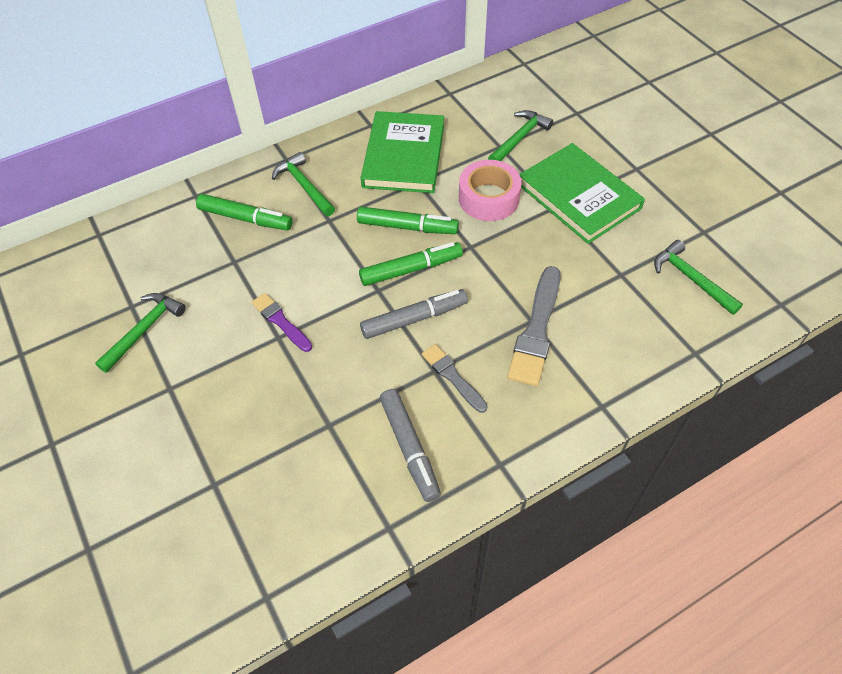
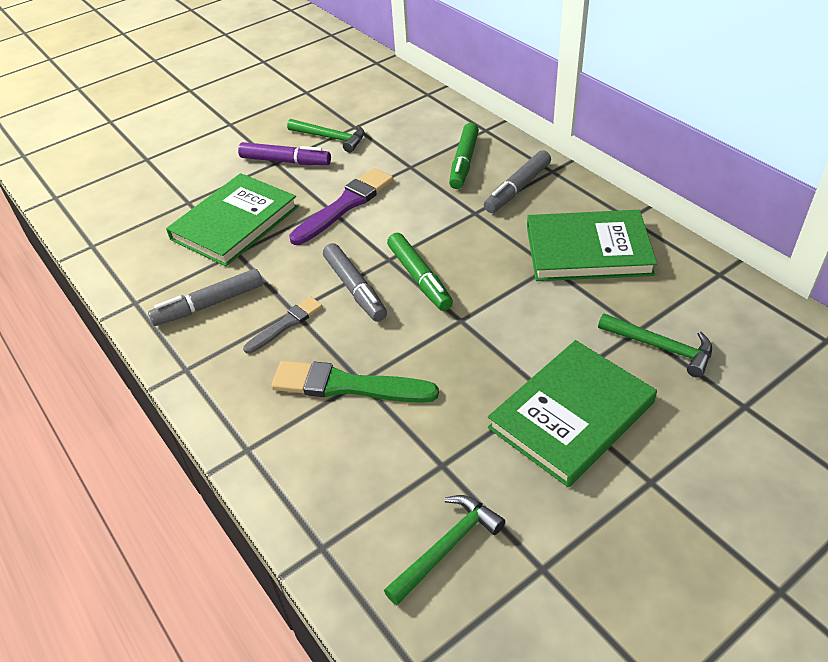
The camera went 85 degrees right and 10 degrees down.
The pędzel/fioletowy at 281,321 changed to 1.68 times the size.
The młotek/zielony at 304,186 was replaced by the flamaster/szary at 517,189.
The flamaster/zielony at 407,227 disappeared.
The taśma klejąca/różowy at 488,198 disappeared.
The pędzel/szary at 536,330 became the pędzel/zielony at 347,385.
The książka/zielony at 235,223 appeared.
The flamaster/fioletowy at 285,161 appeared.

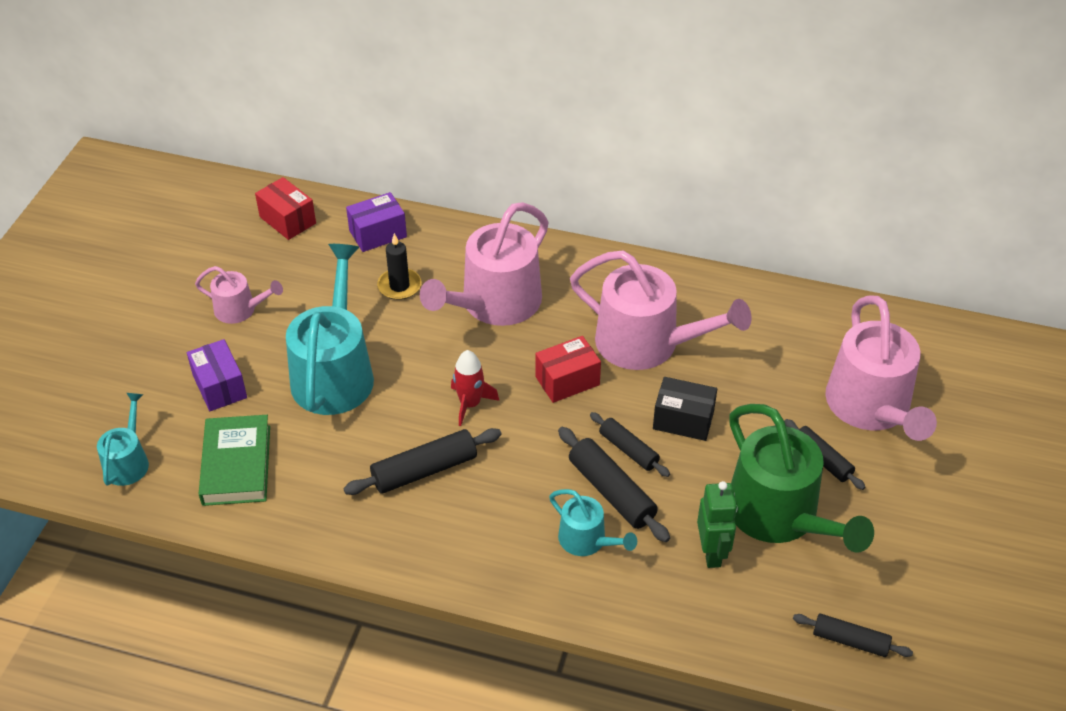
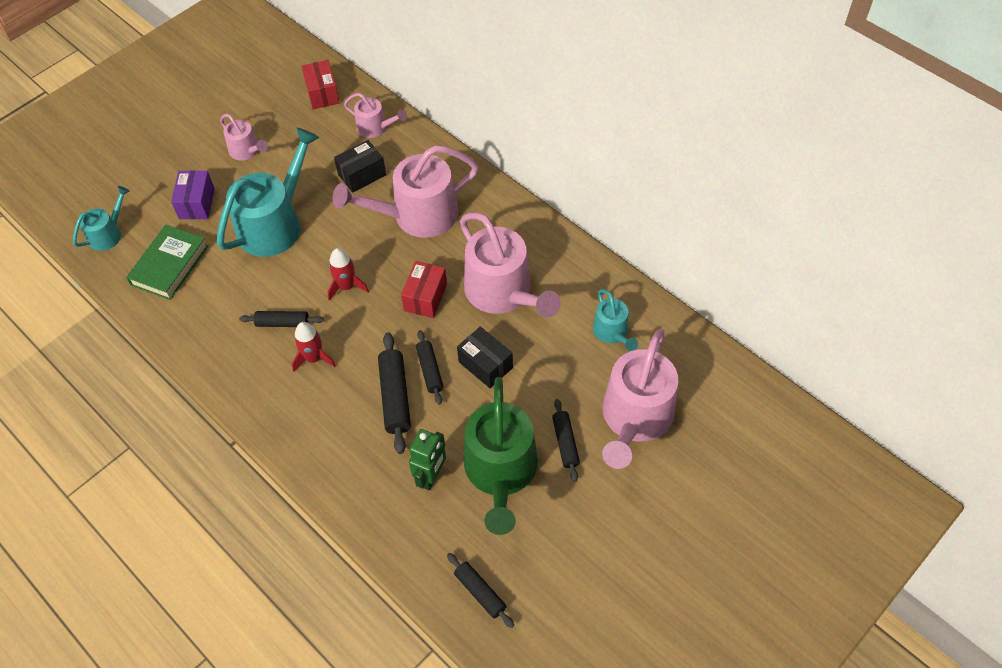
The camera went 30 degrees right and 10 degrees up.
The wałek do ciasta/czarny at 424,470 changed to 0.65 times the size.
The pudełko/fioletowy at 378,234 was replaced by the konewka/różowy at 375,127.
The świeca/czarny at 399,286 was replaced by the pudełko/czarny at 362,175.
The pudełko/czerwony at 567,380 turned 75 degrees counterclockwise.
The konewka/turkusowy moved from 586,540 to 612,332.
The rakieta/czerwony at 314,358 appeared.

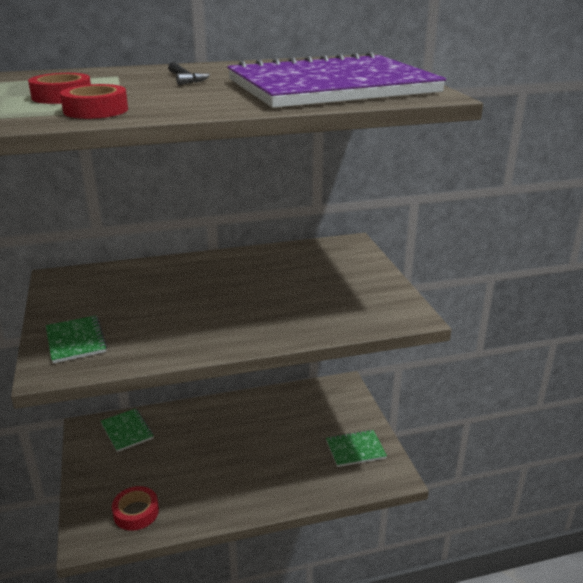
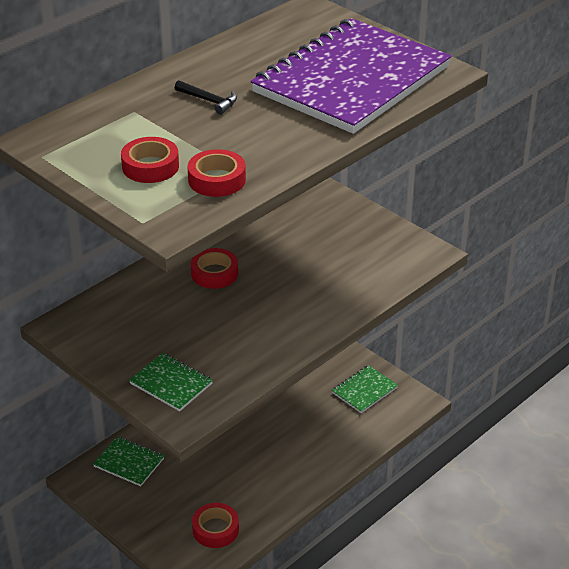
The camera went 30 degrees left and 10 degrees up.
The taśma klejąca/czerwony at 214,273 appeared.

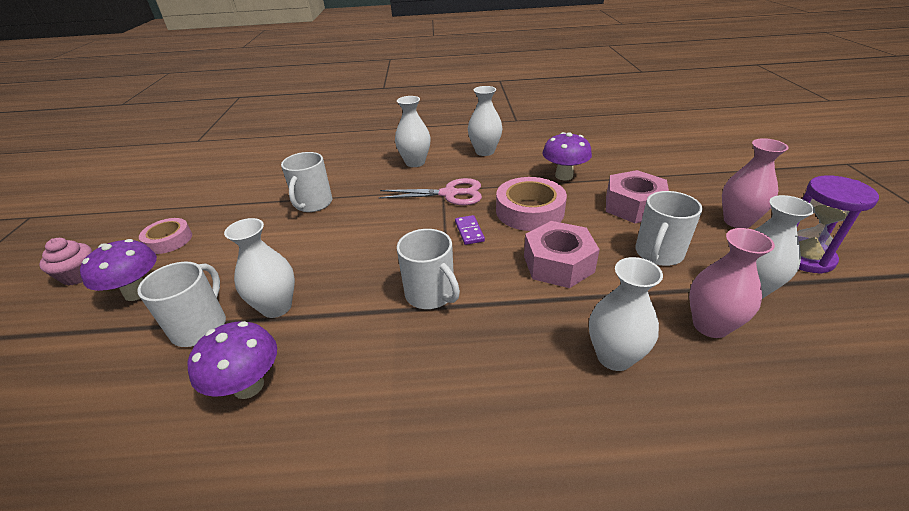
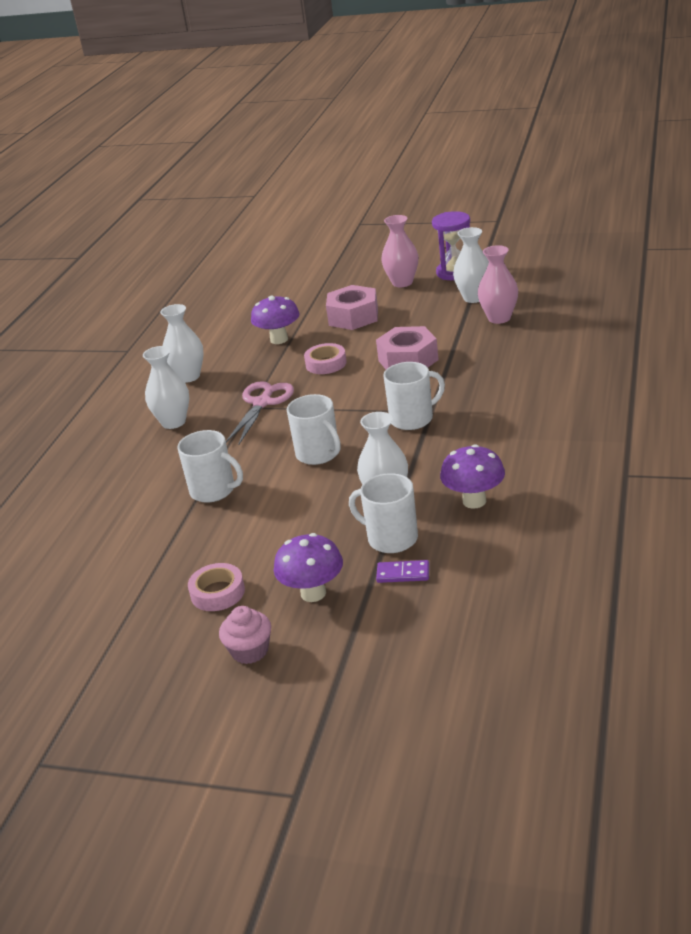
The camera went 70 degrees left and 5 degrees down.
The kostka domina/fioletowy moved from 469,231 to 403,574.
The taśma klejąca/różowy at 529,211 changed to 0.62 times the size.
The wazon/biały at 614,357 disappeared.
The kubek/biały moved from 658,253 to 318,454.

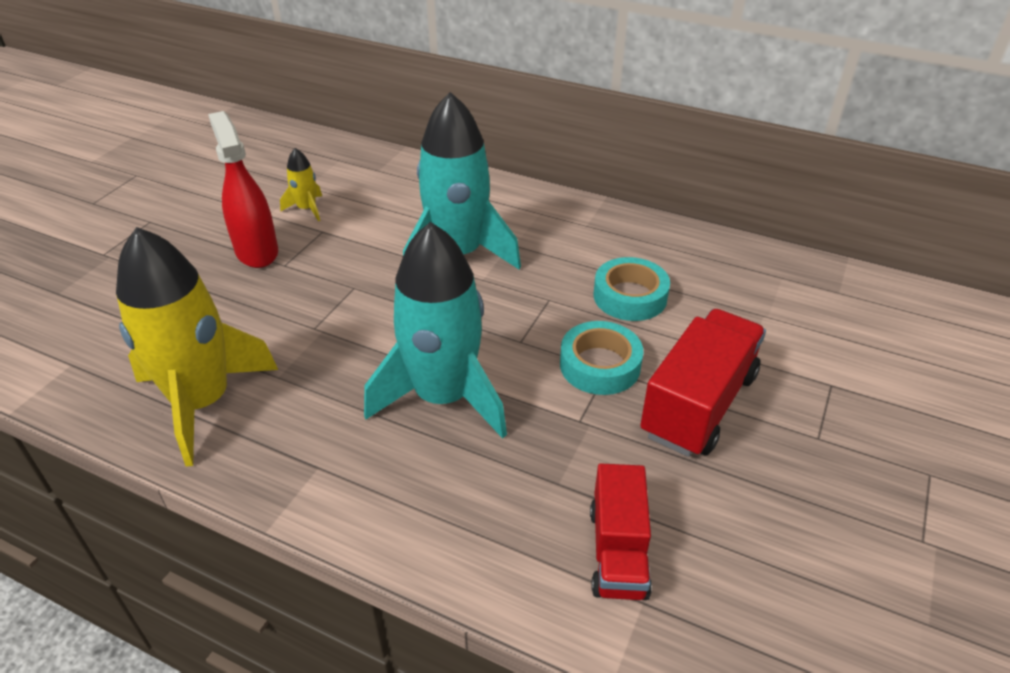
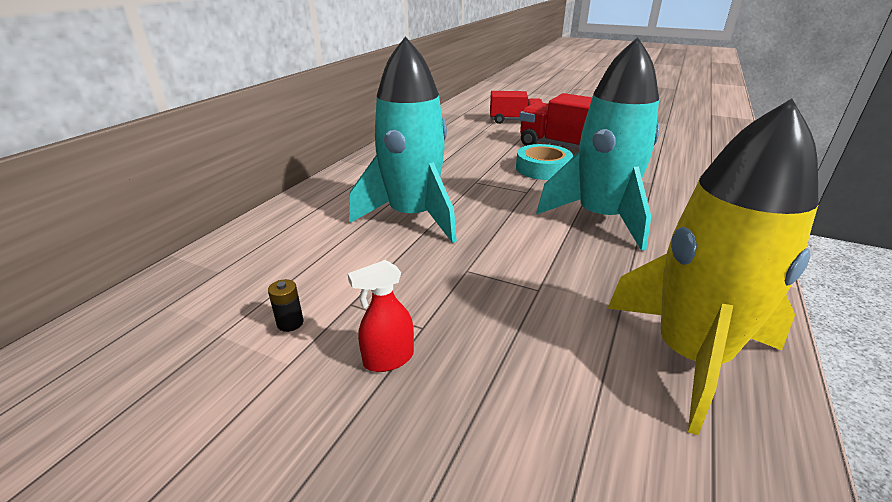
The camera went 90 degrees left and 10 degrees down.
The spryskiwacz/czerwony at 257,251 changed to 0.55 times the size.
The rakieta/żółty at 307,209 was replaced by the bateria/czarny at 290,323.
The ciężarówka/czerwony moved from 618,551 to 515,121.
The taśma klejąca/turkusowy at 630,296 disappeared.

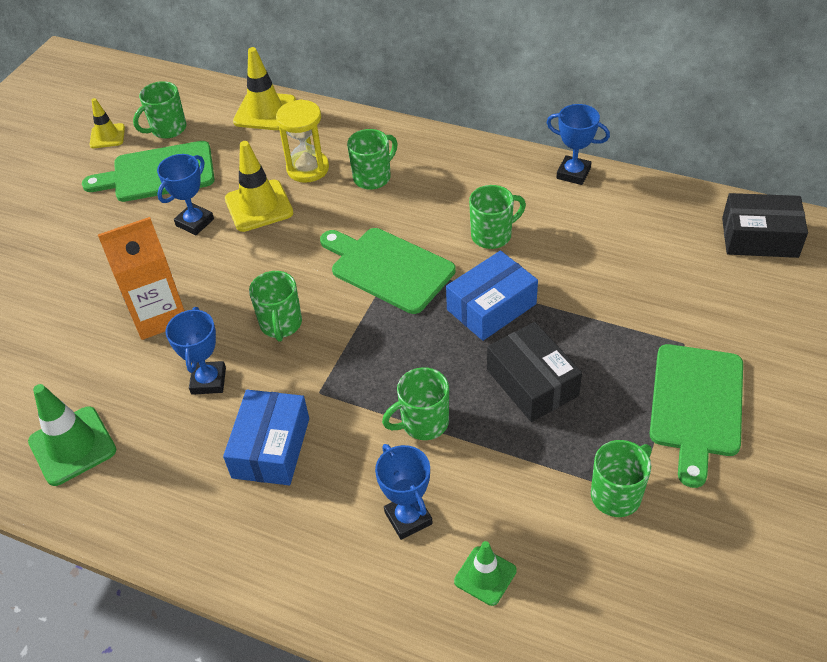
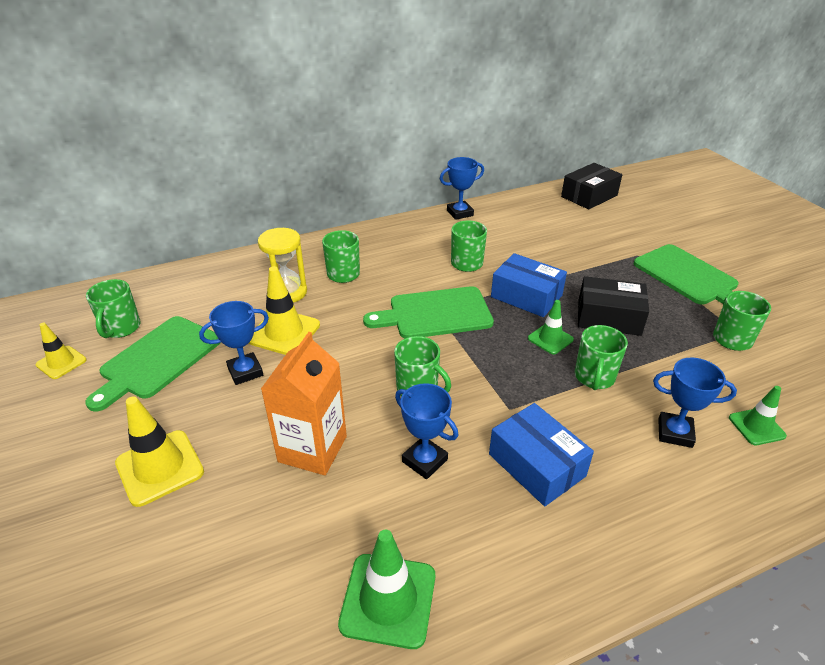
The camera went 50 degrees left and 10 degrees down.
The puchar/niebieski at 195,222 turned 75 degrees clockwise.
The pachołek/żółty moved from 265,111 to 160,467.
The pudełko/niebieski at 491,307 turned 60 degrees counterclockwise.
The pachołek/zielony at 550,339 appeared.

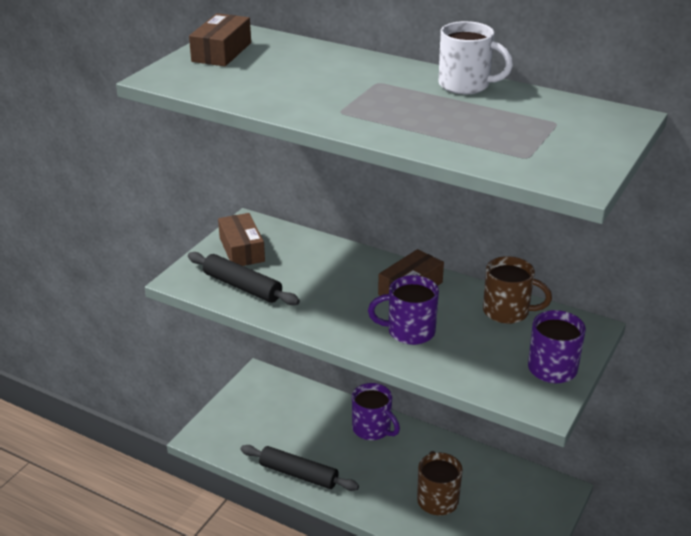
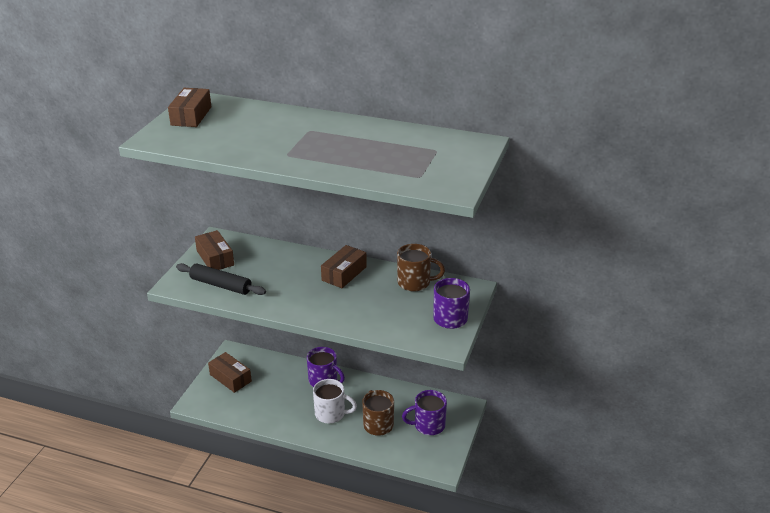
The camera went 10 degrees left and 0 degrees up.
The wałek do ciasta/czarny at 298,474 disappeared.
The kubek/fioletowy moved from 409,331 to 428,425.
The kubek/biały moved from 466,85 to 331,414.
The pudełko/brązowy at 230,378 appeared.

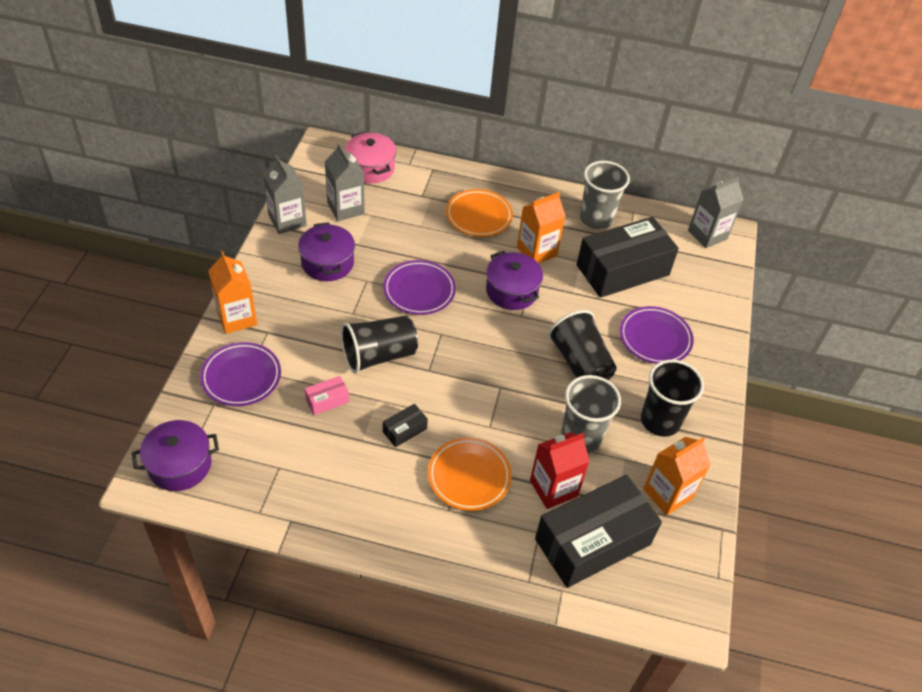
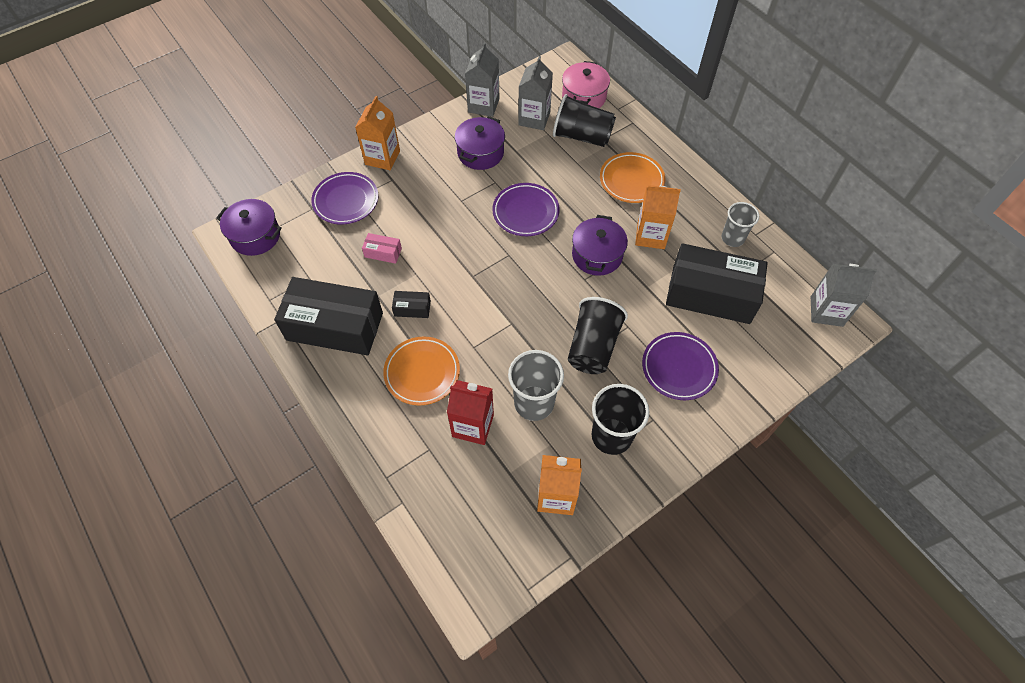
The camera went 45 degrees right and 10 degrees up.
The szklanka/czarny moved from 379,355 to 582,136.
The pudełko/czarny moved from 592,541 to 335,326.
The szklanka/szary at 596,219 changed to 0.66 times the size.

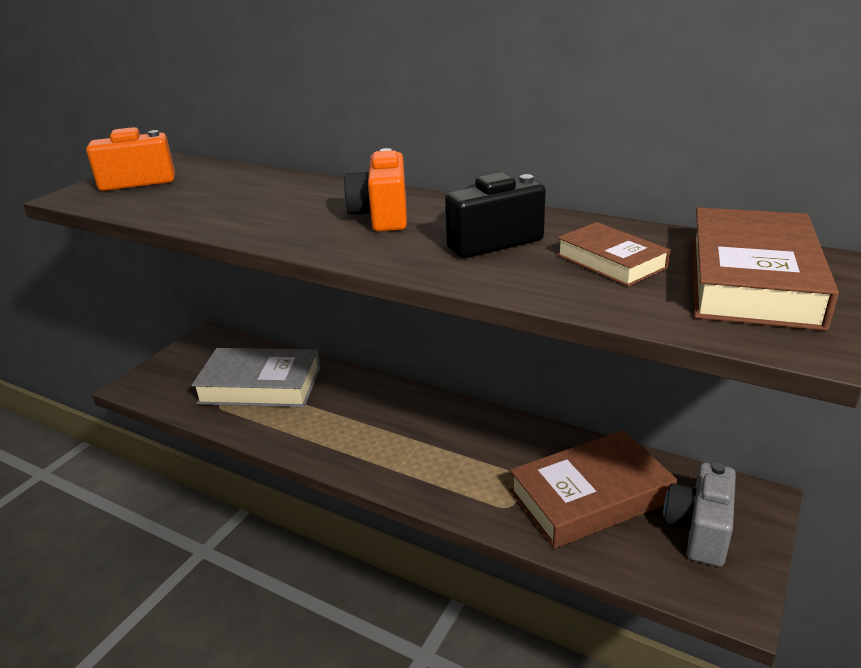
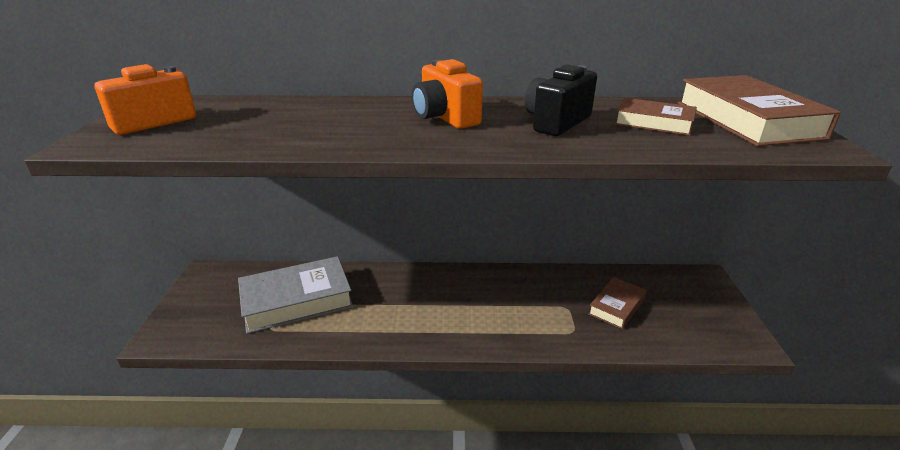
The camera went 30 degrees left and 0 degrees up.
The książka/brązowy at 590,496 changed to 0.56 times the size.
The aparat fotograficzny/szary at 698,530 disappeared.

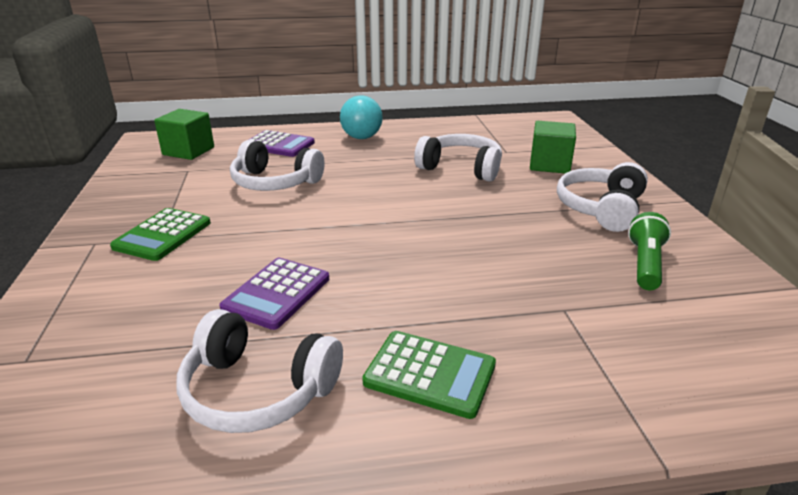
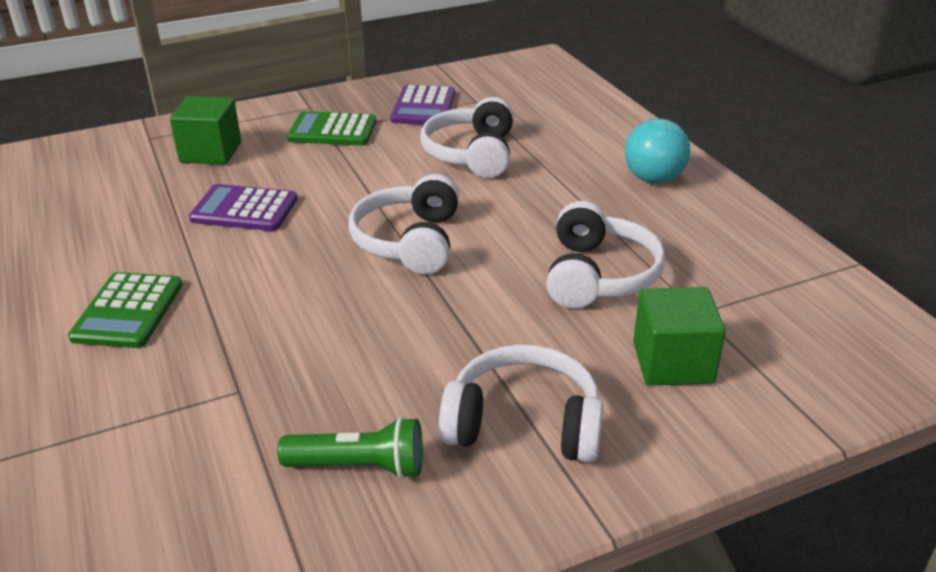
The camera went 75 degrees right and 5 degrees up.
The sześcian/zielony moved from 188,151 to 211,152.
The słuchawki/biały moved from 258,390 to 409,241.
The kalkulator/fioletowy moved from 279,145 to 423,107.

